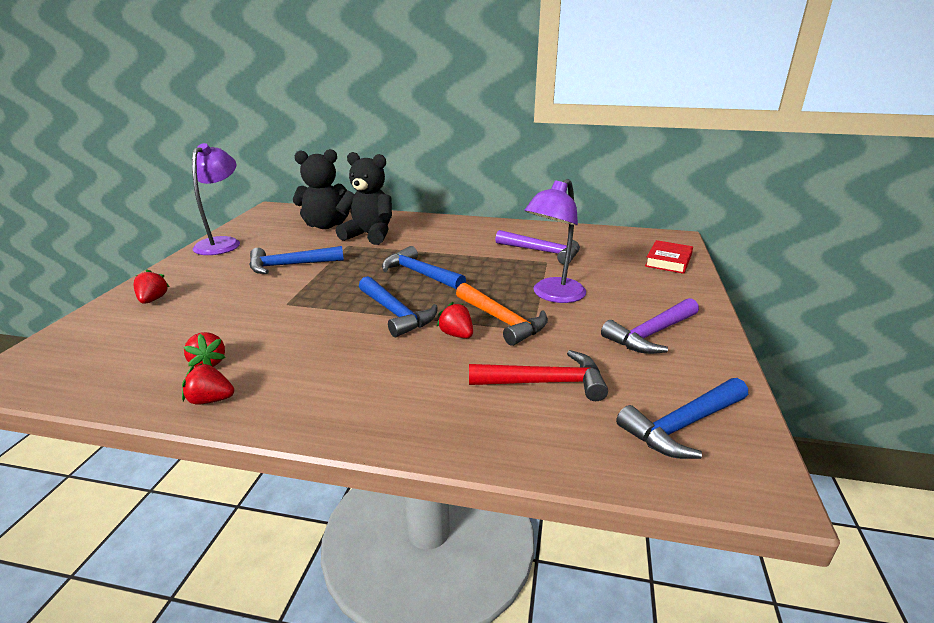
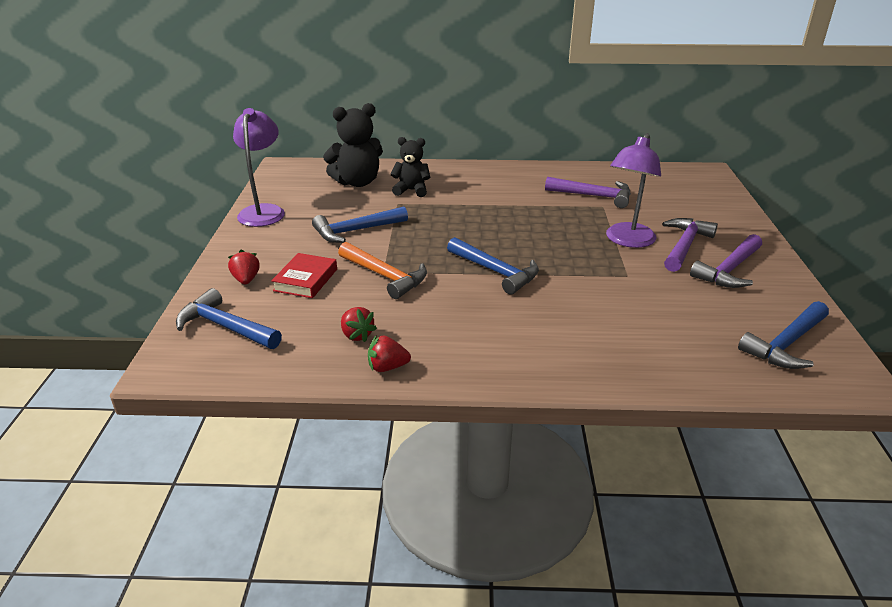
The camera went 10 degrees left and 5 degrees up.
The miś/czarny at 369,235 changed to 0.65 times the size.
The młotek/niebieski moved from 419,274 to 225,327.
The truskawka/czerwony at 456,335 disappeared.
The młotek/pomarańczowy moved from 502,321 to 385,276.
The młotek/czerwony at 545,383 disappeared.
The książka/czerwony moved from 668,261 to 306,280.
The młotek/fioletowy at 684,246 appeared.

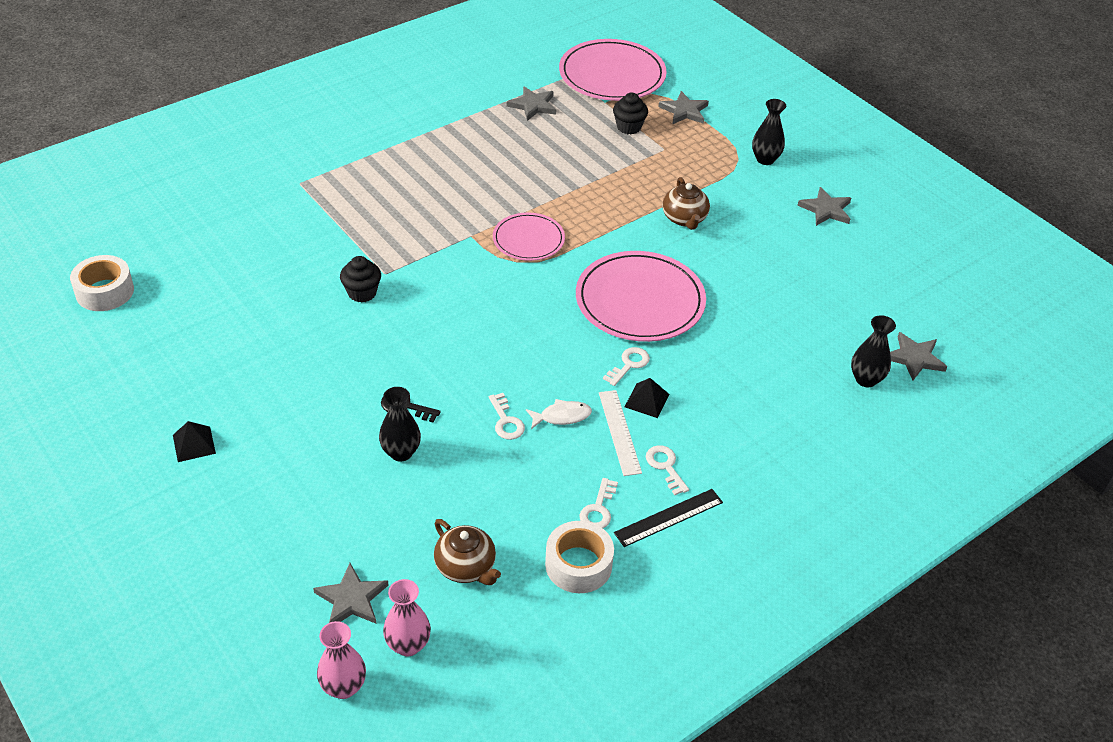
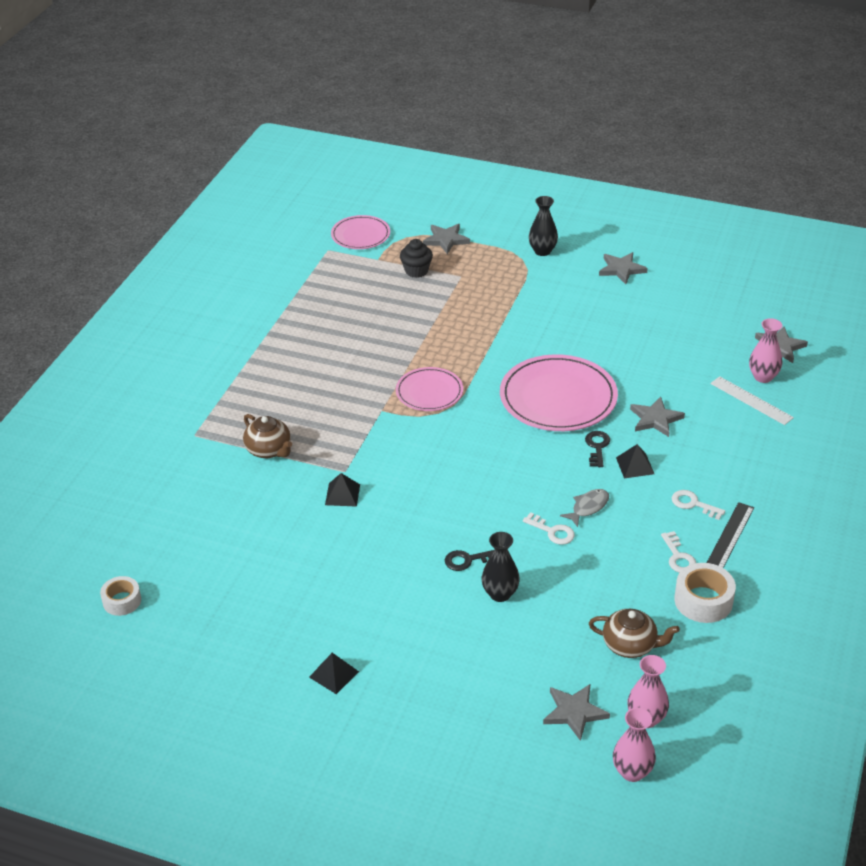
The camera went 30 degrees left and 5 degrees down.
The taśma klejąca/biały at 105,291 changed to 0.66 times the size.
The muffinka/czarny at 362,293 was replaced by the piramida/czarny at 342,494.
The gwiazda/szary moved from 533,105 to 655,419.
The ryba/biały at 562,416 became the ryba/szary at 588,507.
The talerz/różowy at 612,74 changed to 0.58 times the size.
The linijka/biały moved from 619,432 to 751,400.
The klucz/biały at 629,364 became the klucz/czarny at 597,447.
The imbryk/brązowy moved from 684,219 to 269,450.
The wazon/czarny at 866,379 became the wazon/różowy at 763,377.

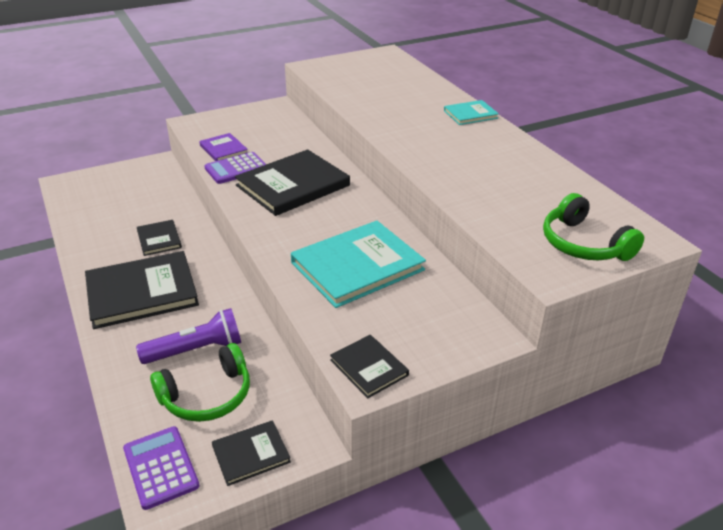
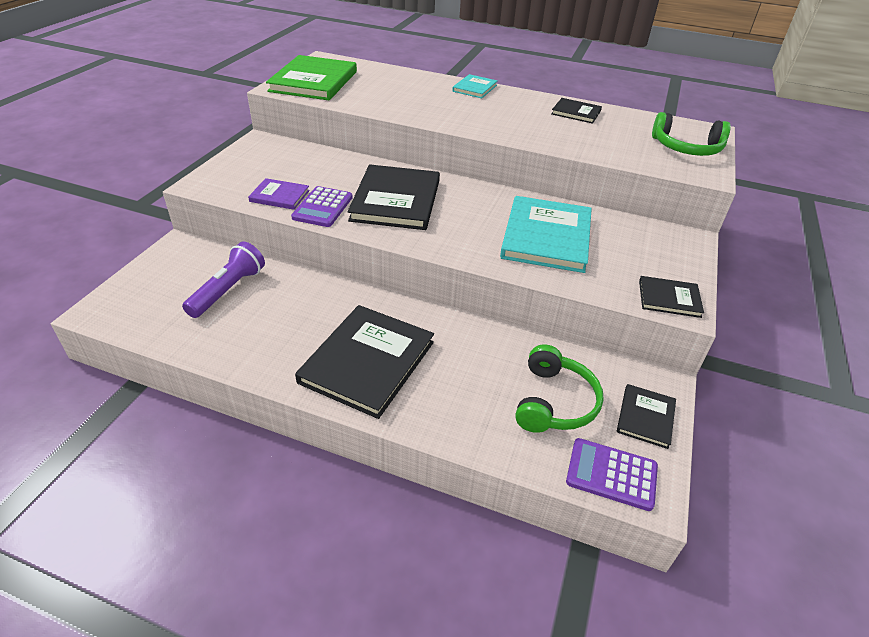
The camera went 45 degrees left and 5 degrees up.
The latarka/fioletowy moved from 196,350 to 228,290.
The książka/czarny moved from 159,239 to 576,112.
The książka/zielony at 313,81 appeared.

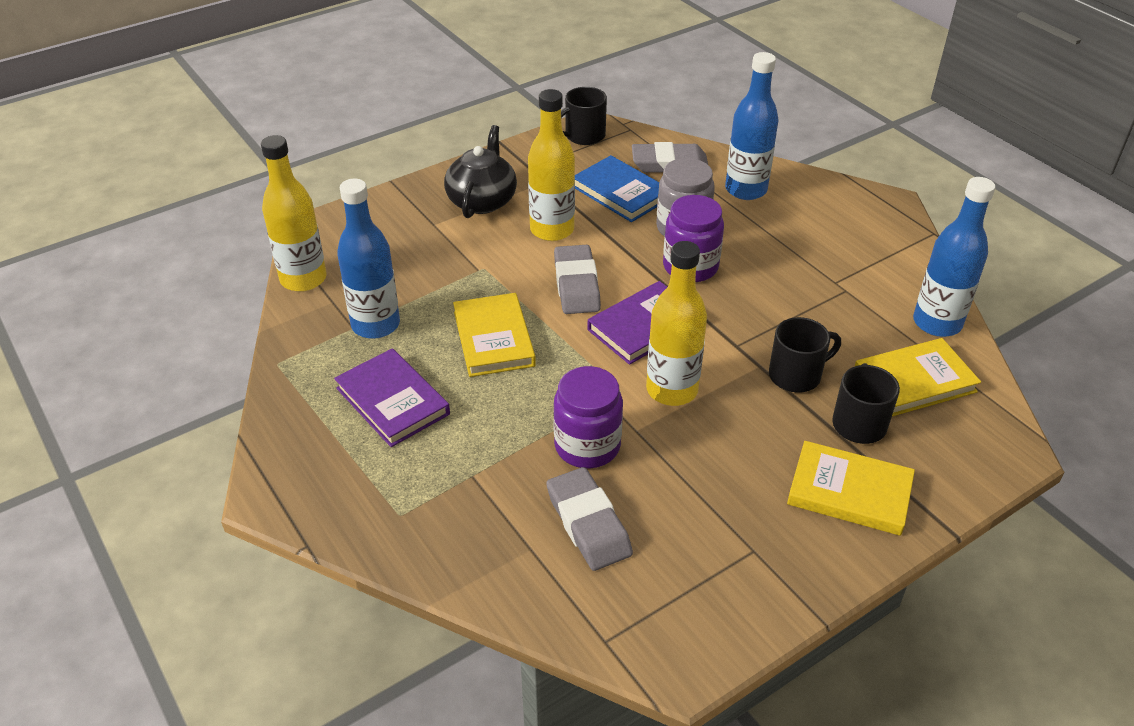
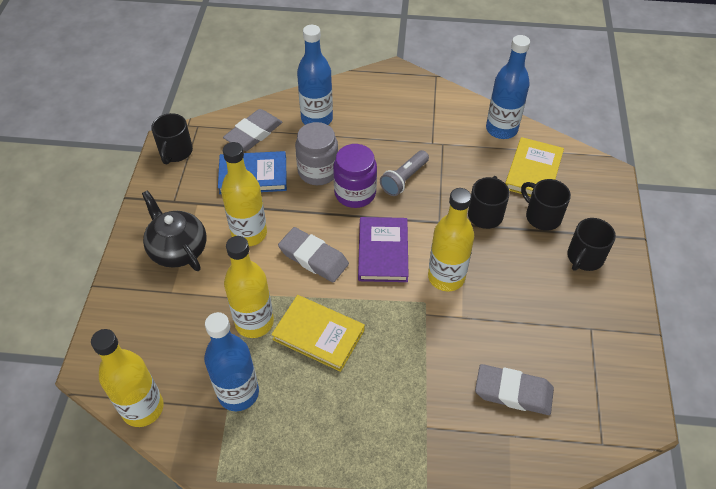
The camera went 50 degrees left and 10 degrees up.
The książka/fioletowy at 393,401 disappeared.
The słoik/fioletowy at 587,446 disappeared.
The książka/żółty at 849,492 was replaced by the kubek/czarny at 584,257.
The butelka/żółty at 254,322 appeared.
The latarka/szary at 404,179 appeared.

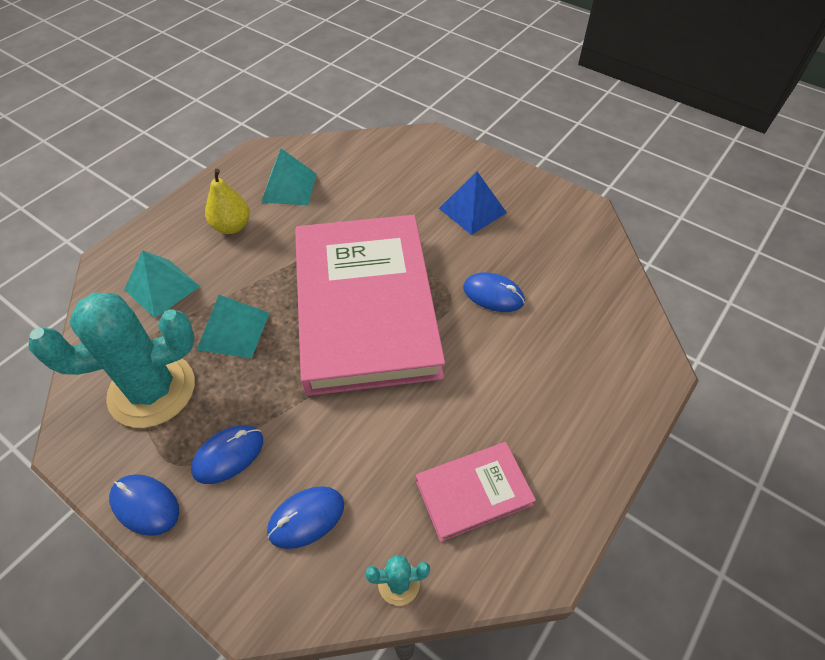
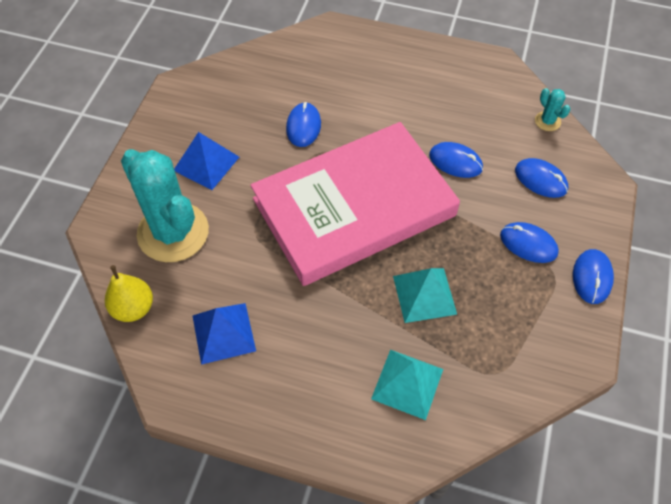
The camera went 110 degrees left and 5 degrees up.
The kaktus/turkusowy moved from 152,390 to 173,232.
The gruszka/żółty moved from 232,226 to 133,308.
The piramida/turkusowy at 289,187 became the piramida/niebieski at 223,333.
The książka/różowy at 473,492 disappeared.
The myszka/niebieski at 455,162 appeared.

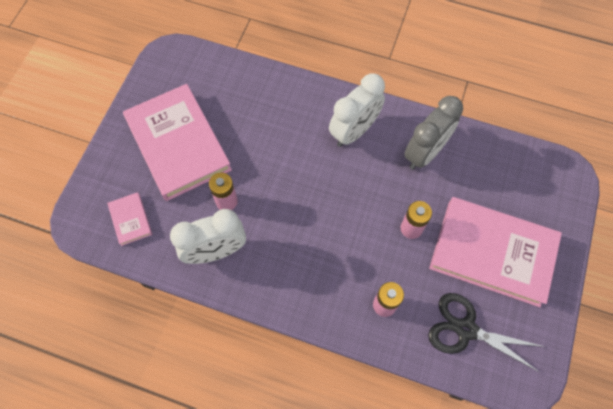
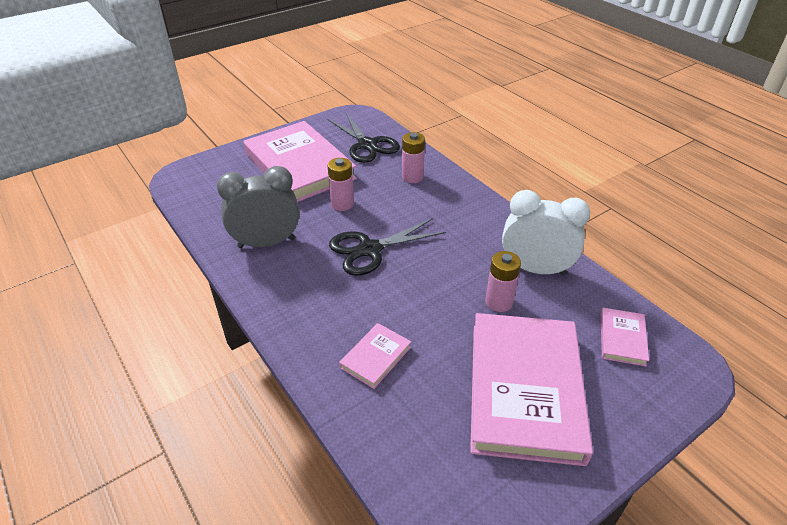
The camera went 145 degrees left and 25 degrees down.
The budzik/biały at 354,131 disappeared.
The nożyczki/czarny at 370,249 appeared.
The książka/różowy at 375,357 appeared.

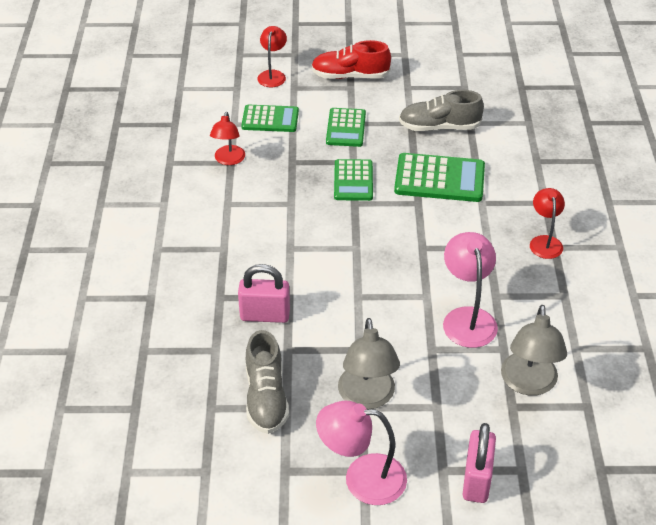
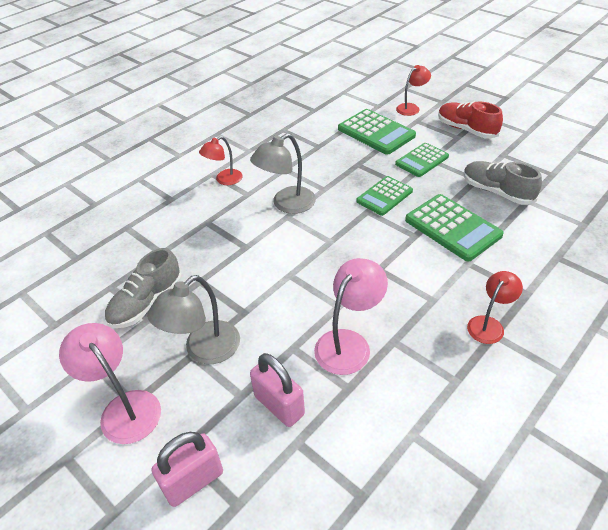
The camera went 45 degrees right and 0 degrees up.
The lampka/czerwony moved from 228,160 to 224,180.
The kłódka/różowy moved from 265,315 to 279,405.
The kalkulator/zielony at 270,119 changed to 1.51 times the size.
The lampka/szary moved from 528,384 to 286,204.

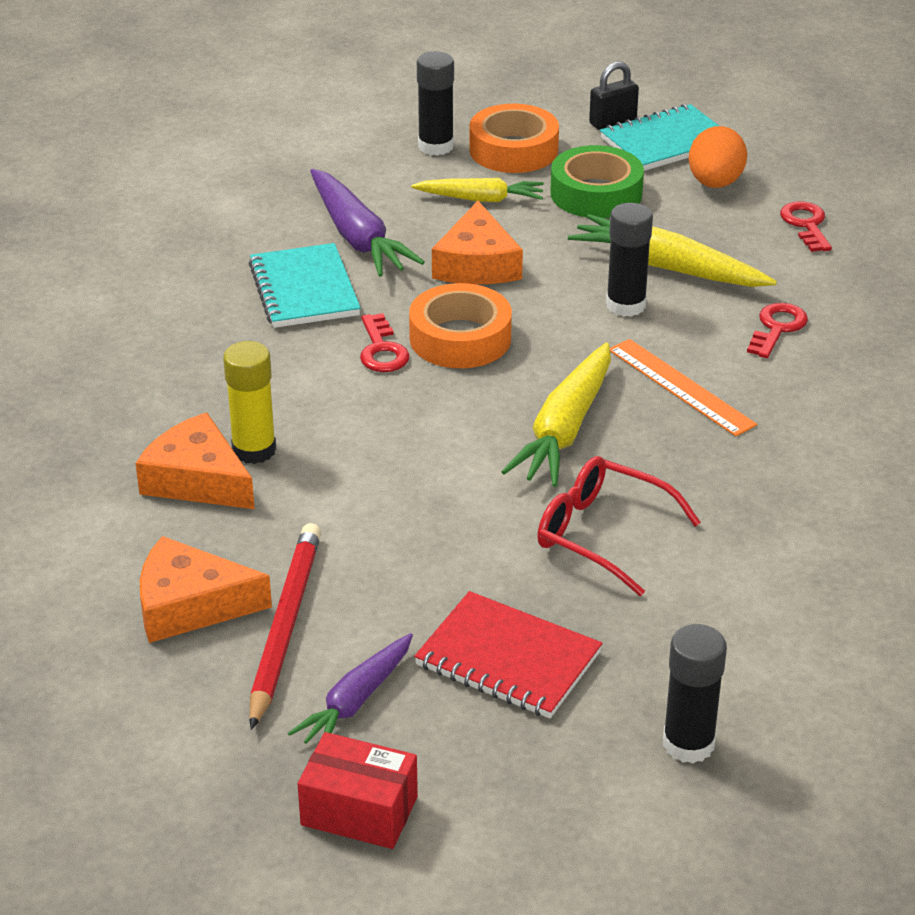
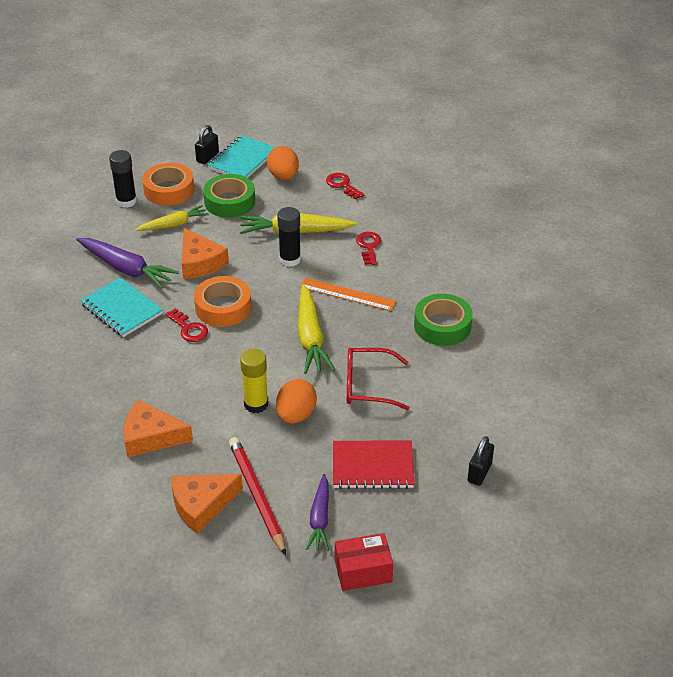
The camera went 30 degrees left and 5 degrees up.
The klej w sztyfcie/żółty moved from 254,450 to 256,404.
The klej w sztyfcie/czarny at 688,744 was replaced by the kłódka/czarny at 479,473.
The jajko/pomarańczowy at 296,415 appeared.
The taśma klejąca/zielony at 442,326 appeared.

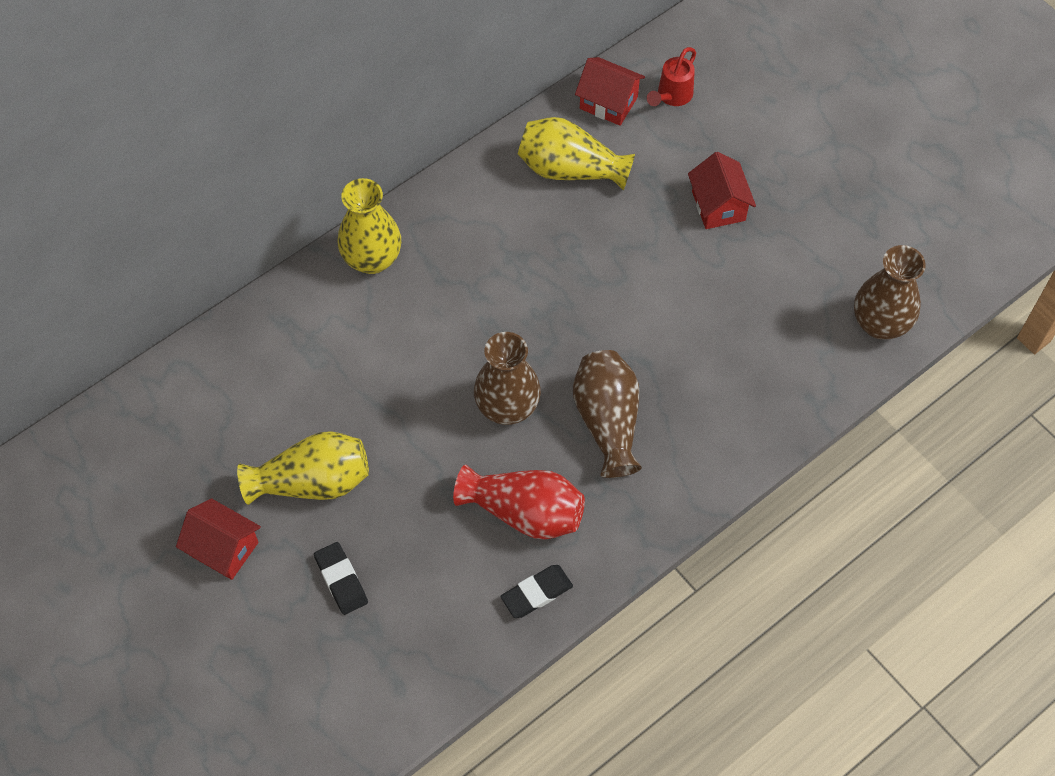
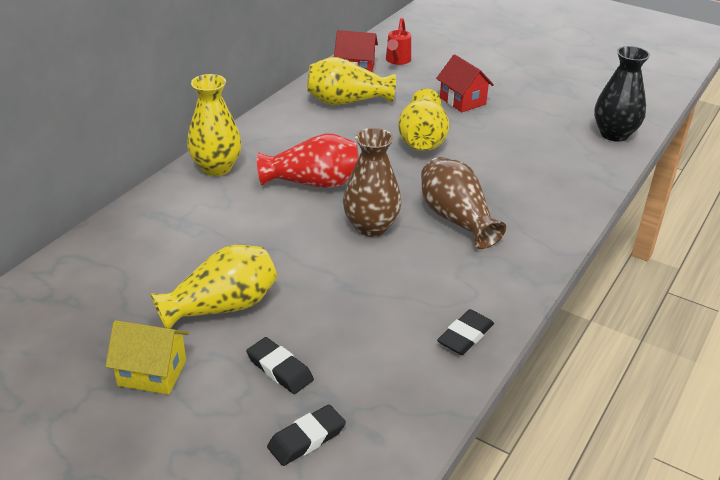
The camera went 20 degrees left and 25 degrees down.
The domek/czerwony at 224,548 became the domek/żółty at 152,373.
The wazon/czerwony moved from 524,512 to 313,183.
The wazon/brązowy at 880,323 became the wazon/czarny at 614,134.
The gumka do mazania/czarny at 306,438 appeared.
The wazon/żółty at 422,139 appeared.

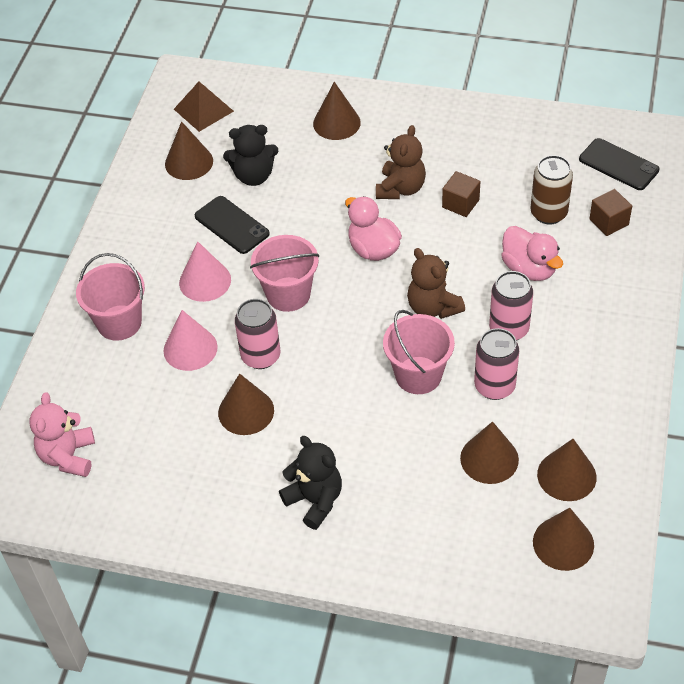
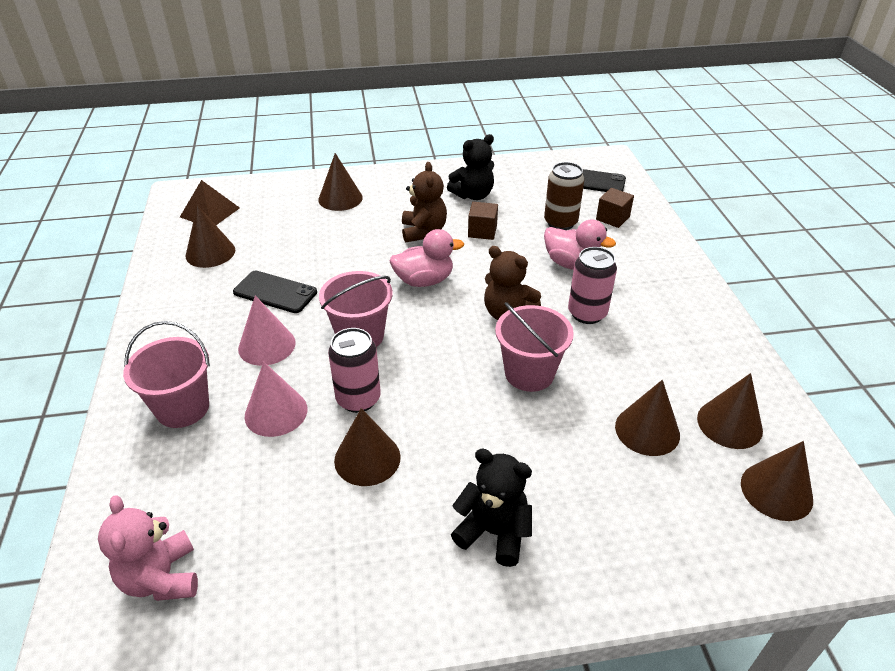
The camera went 25 degrees left and 10 degrees down.
The miś/czarny moved from 253,176 to 473,195.
The kaczka/różowy at 373,249 turned 135 degrees clockwise.
The puszka/różowy at 494,386 disappeared.

